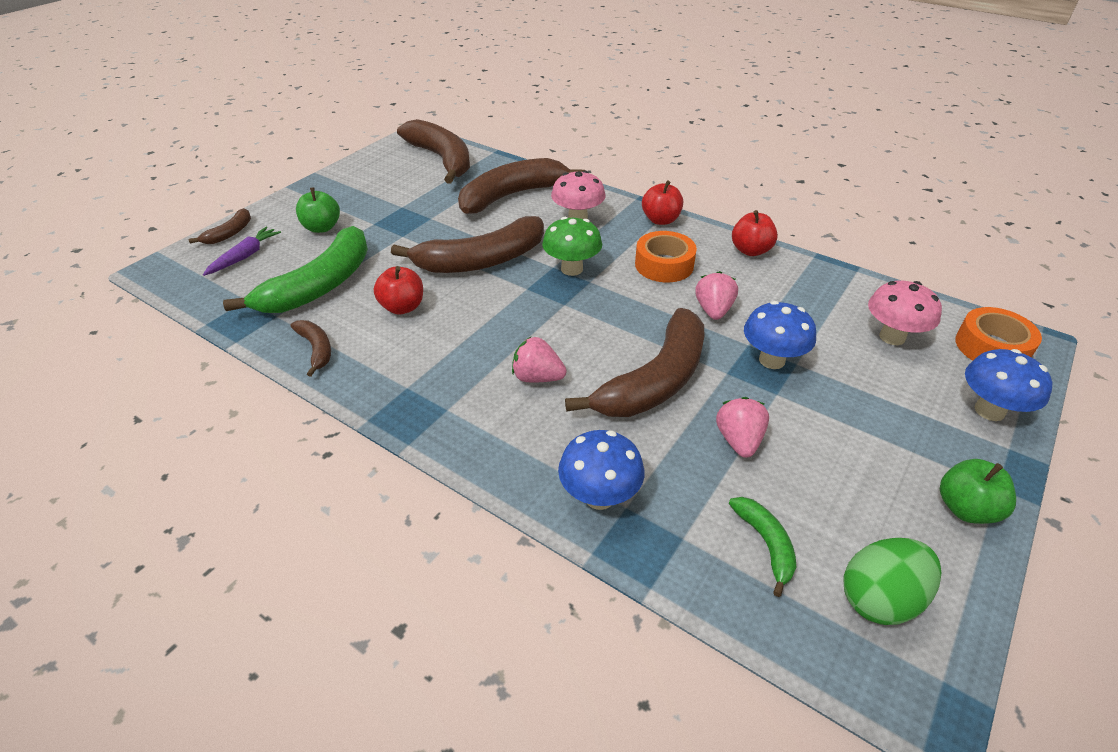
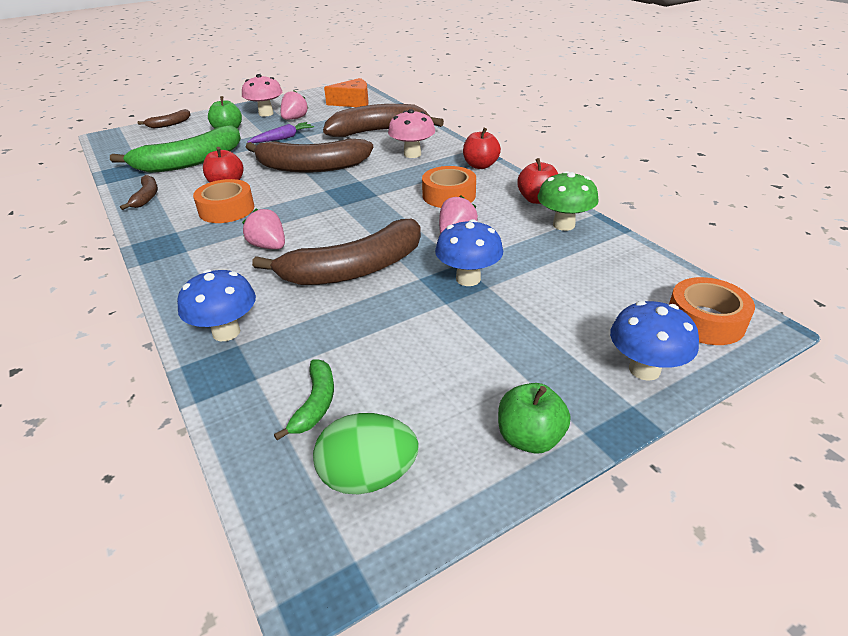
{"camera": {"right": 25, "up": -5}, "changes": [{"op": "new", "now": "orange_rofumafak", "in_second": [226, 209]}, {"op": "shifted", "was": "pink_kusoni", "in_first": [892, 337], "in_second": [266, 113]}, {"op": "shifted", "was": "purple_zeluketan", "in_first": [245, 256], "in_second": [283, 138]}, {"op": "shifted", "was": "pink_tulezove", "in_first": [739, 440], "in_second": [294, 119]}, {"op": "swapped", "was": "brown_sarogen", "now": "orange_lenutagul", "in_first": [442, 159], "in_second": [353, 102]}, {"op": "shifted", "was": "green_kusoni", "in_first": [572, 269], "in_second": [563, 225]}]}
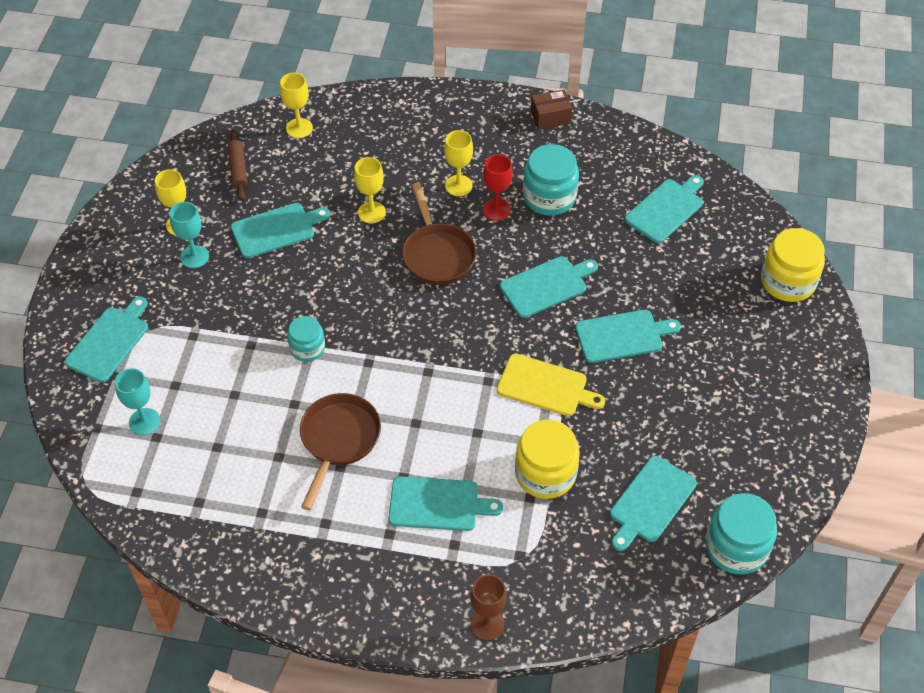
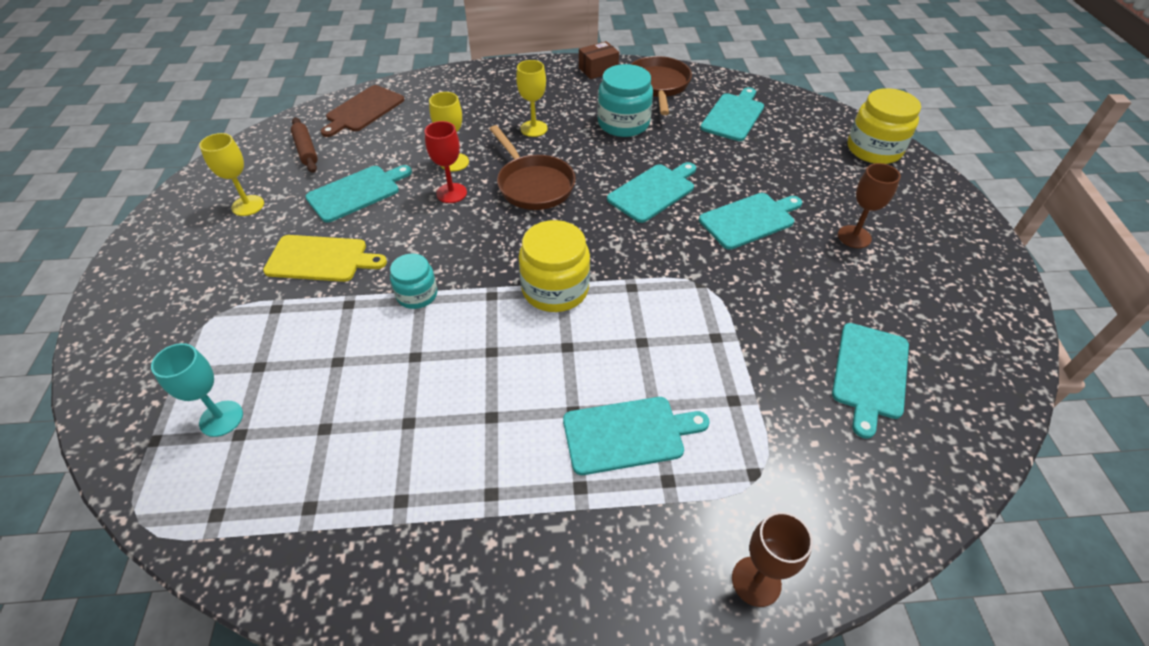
{"camera": {"right": -15, "up": -5}, "changes": [{"op": "shifted", "was": "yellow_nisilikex", "in_first": [546, 386], "in_second": [321, 259]}, {"op": "swapped", "was": "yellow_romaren", "now": "brown_nisilikex", "in_first": [299, 128], "in_second": [363, 110]}, {"op": "shifted", "was": "red_romaren", "in_first": [496, 210], "in_second": [451, 193]}, {"op": "shifted", "was": "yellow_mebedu", "in_first": [545, 473], "in_second": [555, 289]}, {"op": "shifted", "was": "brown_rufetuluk", "in_first": [338, 440], "in_second": [658, 86]}, {"op": "new", "now": "brown_romaren", "in_second": [854, 237]}, {"op": "gone", "was": "turquoise_nisilikex", "in_first": [109, 341]}, {"op": "gone", "was": "turquoise_romaren", "in_first": [194, 257]}, {"op": "gone", "was": "turquoise_mebedu", "in_first": [736, 547]}]}
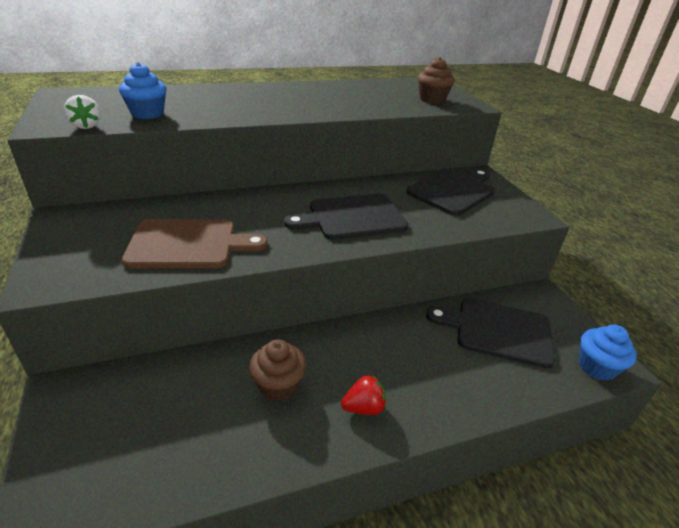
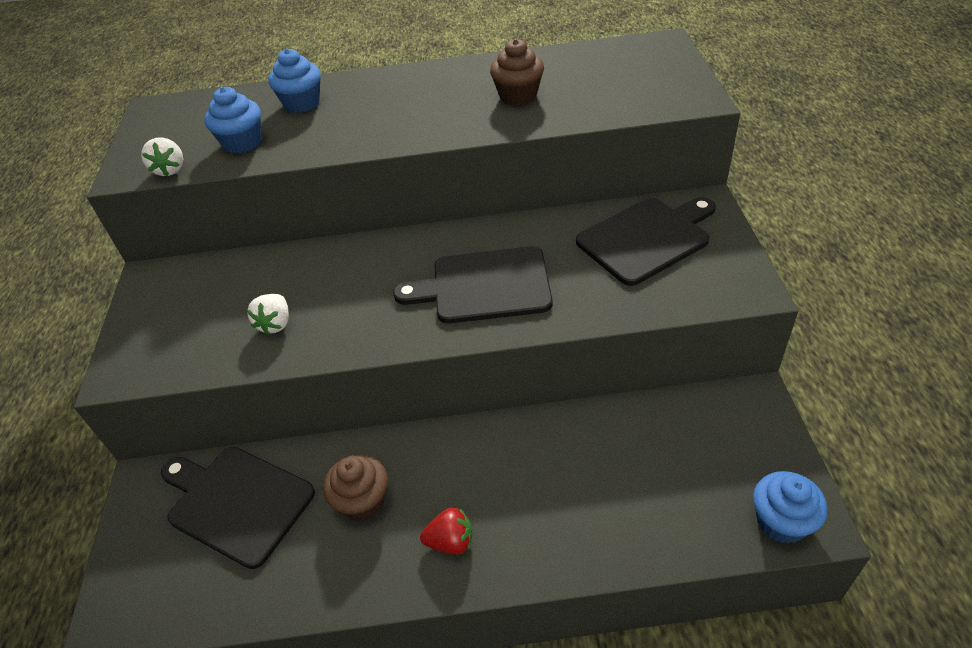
{"camera": {"right": 20, "up": 10}, "changes": [{"op": "shifted", "was": "black_nisilikex", "in_first": [498, 331], "in_second": [237, 502]}, {"op": "swapped", "was": "brown_nisilikex", "now": "white_tulezove", "in_first": [188, 244], "in_second": [275, 324]}, {"op": "new", "now": "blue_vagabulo", "in_second": [302, 103]}, {"op": "shifted", "was": "brown_vagabulo", "in_first": [432, 99], "in_second": [518, 96]}]}
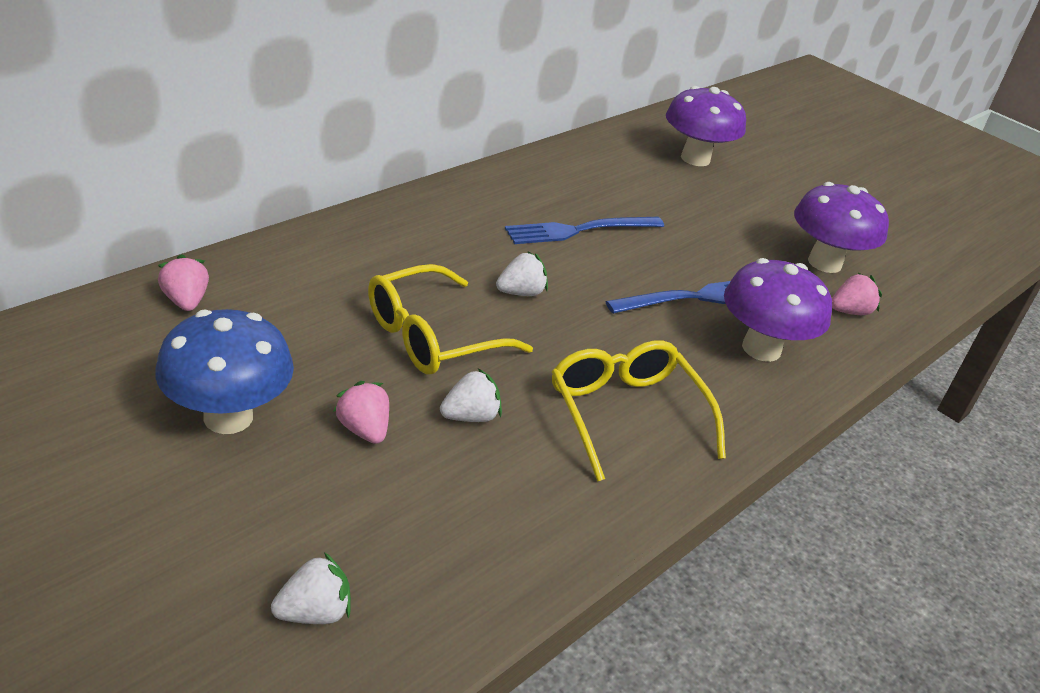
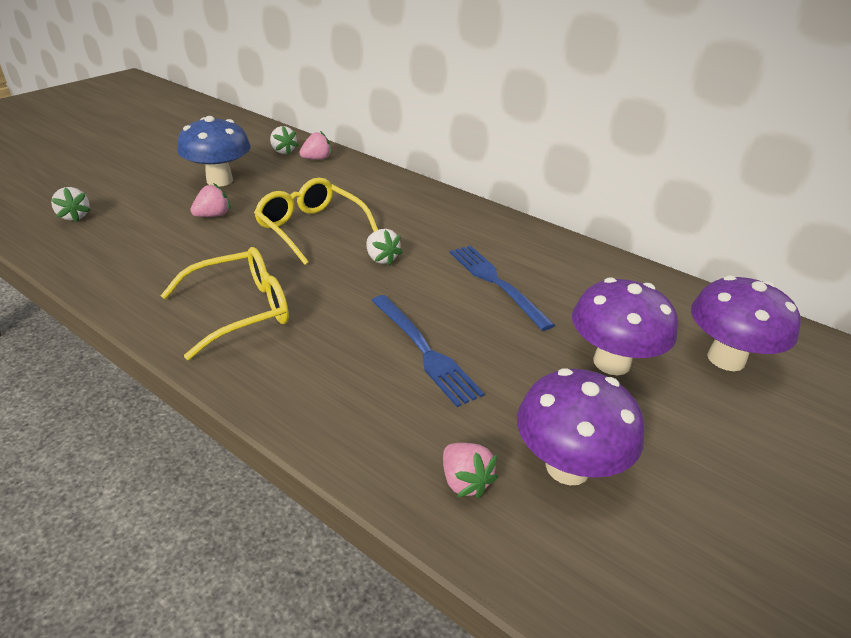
{"camera": {"right": 85, "up": 0}, "changes": [{"op": "shifted", "was": "white_tulezove", "in_first": [470, 416], "in_second": [283, 151]}, {"op": "shifted", "was": "purple_kusoni", "in_first": [761, 349], "in_second": [611, 362]}]}
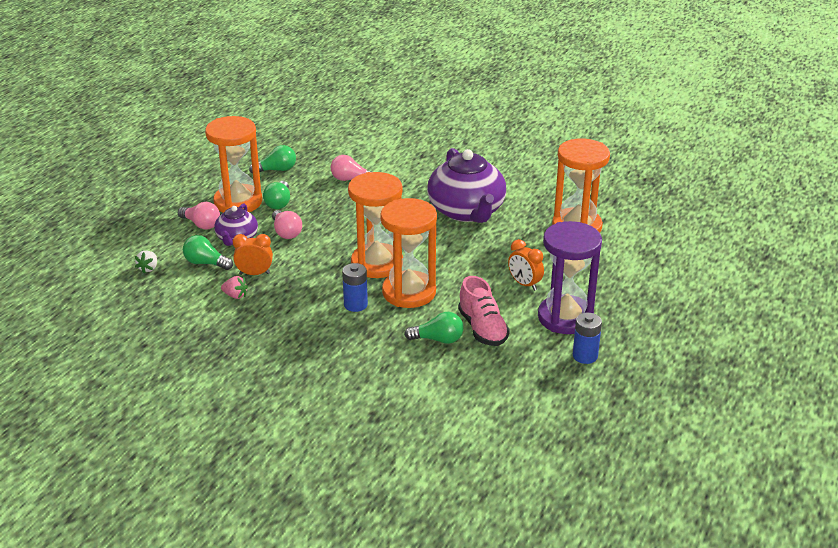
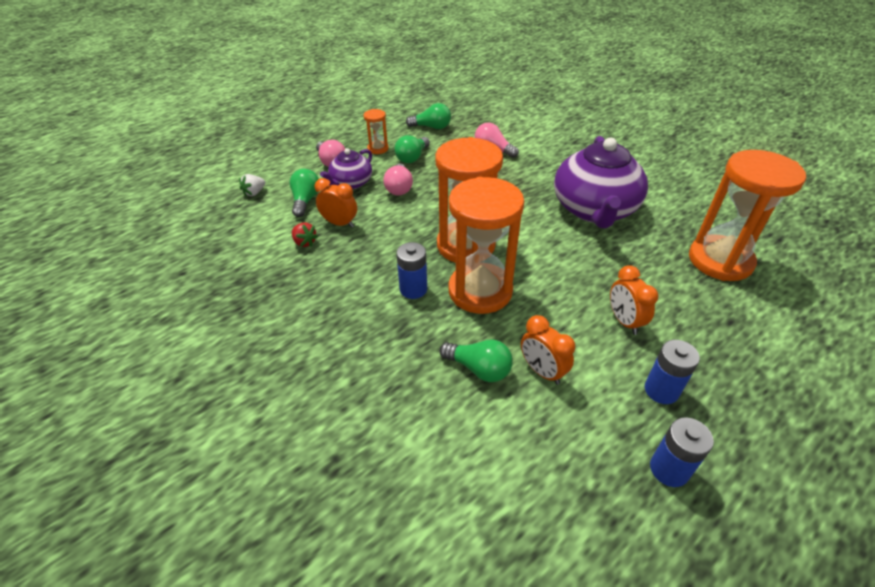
{"camera": {"right": 25, "up": 10}, "changes": [{"op": "rotated", "was": "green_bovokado", "in_first": [206, 263], "in_second": [305, 200], "clockwise": 45}, {"op": "repainted", "was": "pink_tulezove", "now": "red_tulezove", "in_first": [235, 295], "in_second": [305, 242]}, {"op": "scaled", "was": "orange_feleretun", "in_first": [238, 202], "in_second": [378, 149], "ratio": 0.46}, {"op": "swapped", "was": "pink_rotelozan", "now": "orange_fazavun", "in_first": [482, 329], "in_second": [542, 371]}, {"op": "swapped", "was": "purple_feleretun", "now": "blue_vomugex", "in_first": [565, 317], "in_second": [661, 390]}]}
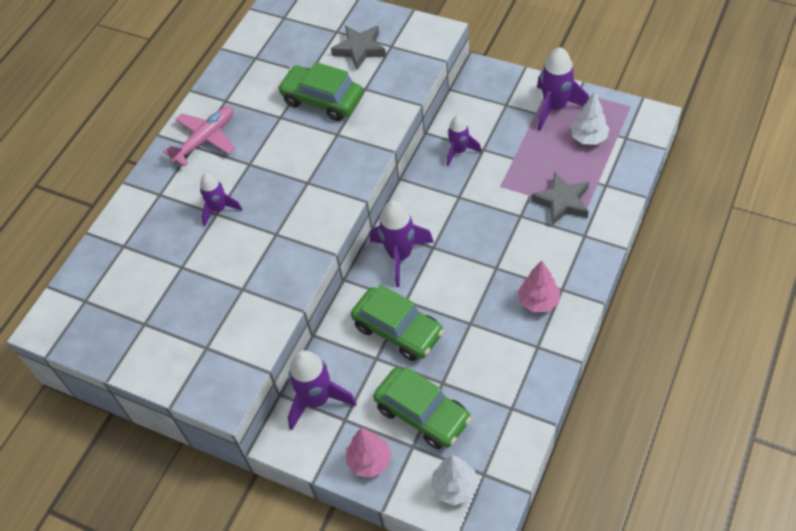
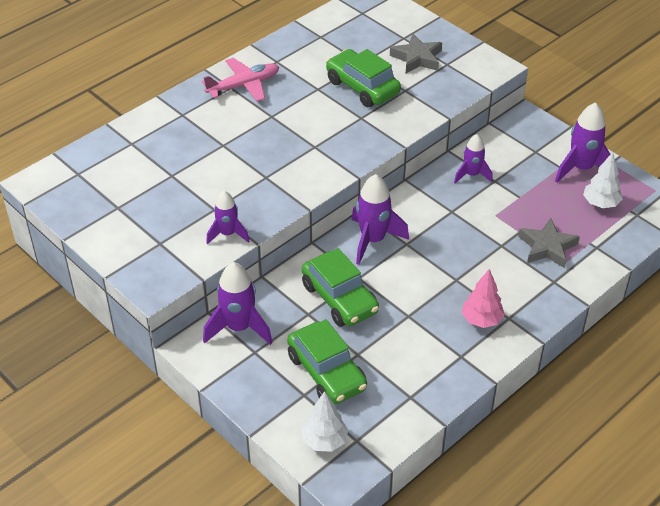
{"camera": {"right": 15, "up": -10}, "changes": [{"op": "shifted", "was": "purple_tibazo", "in_first": [219, 209], "in_second": [228, 234]}, {"op": "gone", "was": "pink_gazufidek", "in_first": [369, 461]}]}
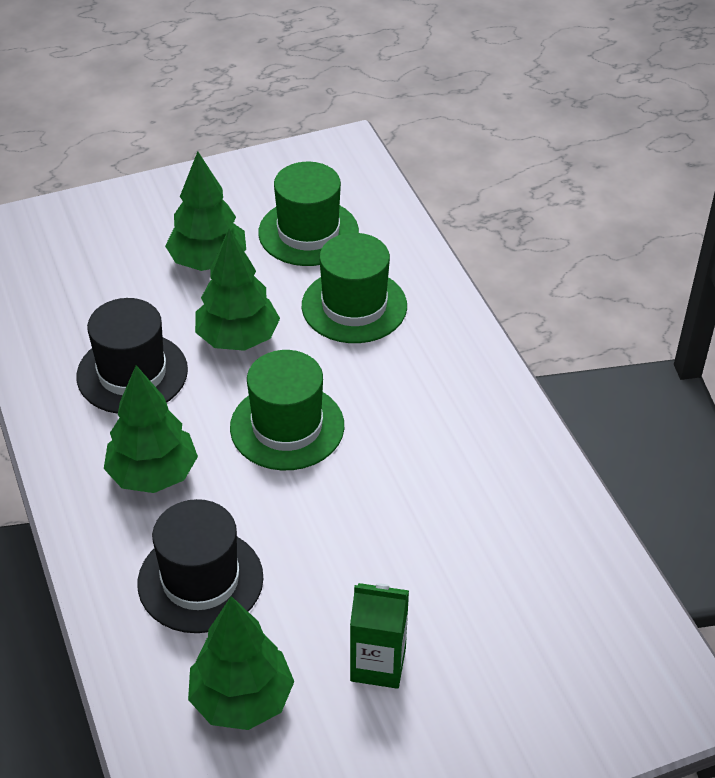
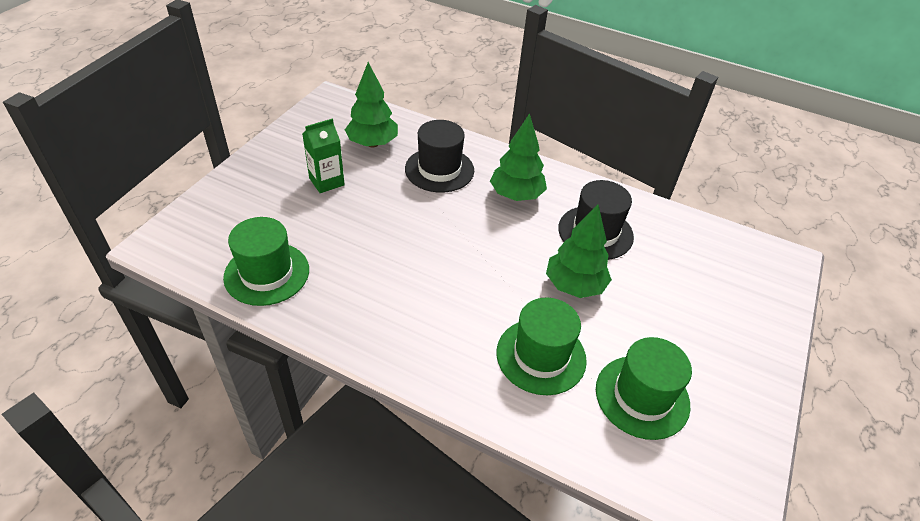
{"camera": {"right": 135, "up": 0}, "changes": [{"op": "shifted", "was": "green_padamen", "in_first": [287, 427], "in_second": [267, 273]}, {"op": "gone", "was": "green_gazufidek", "in_first": [208, 262]}]}
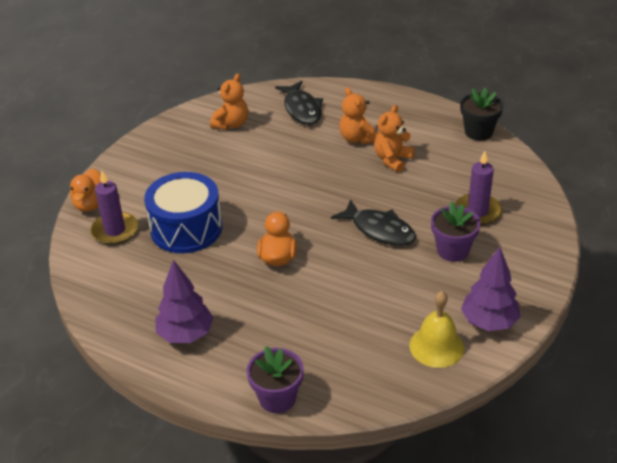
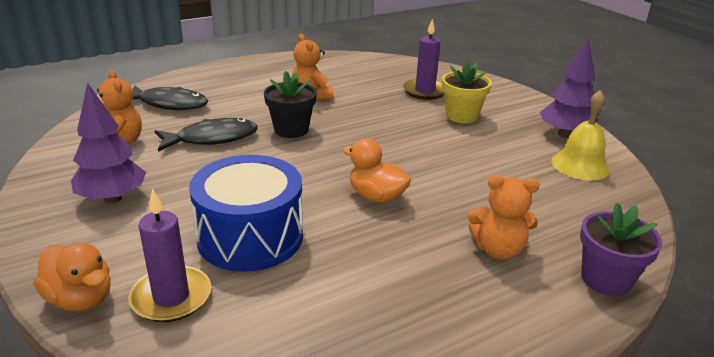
{"camera": {"right": -60, "up": -10}, "changes": [{"op": "shifted", "was": "purple_gazufidek", "in_first": [186, 334], "in_second": [113, 198]}, {"op": "shifted", "was": "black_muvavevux", "in_first": [379, 230], "in_second": [212, 138]}, {"op": "shifted", "was": "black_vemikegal", "in_first": [478, 132], "in_second": [291, 130]}, {"op": "repainted", "was": "purple_vemikegal", "now": "yellow_vemikegal", "in_first": [452, 250], "in_second": [461, 116]}, {"op": "shifted", "was": "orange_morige", "in_first": [357, 138], "in_second": [498, 250]}]}
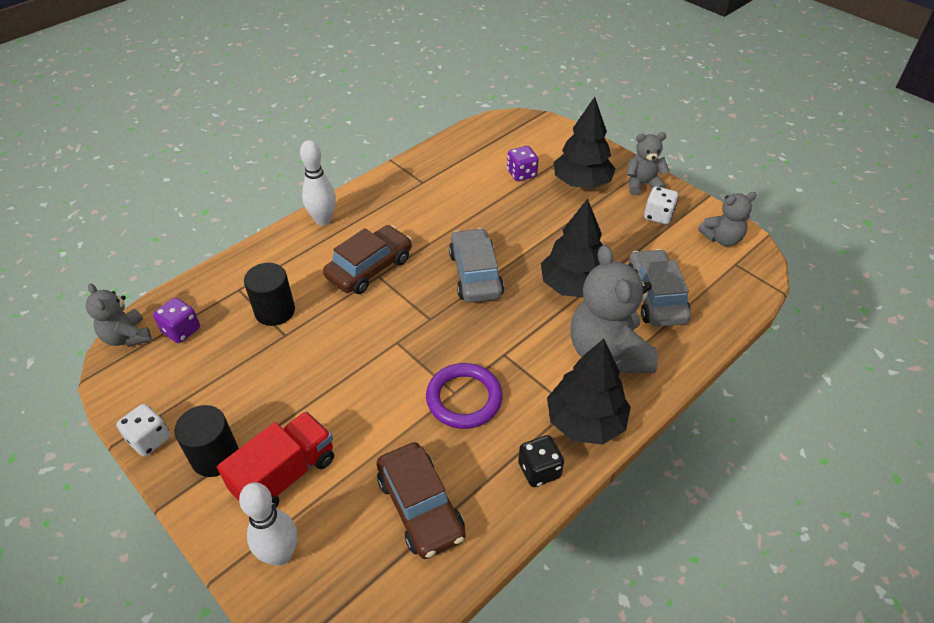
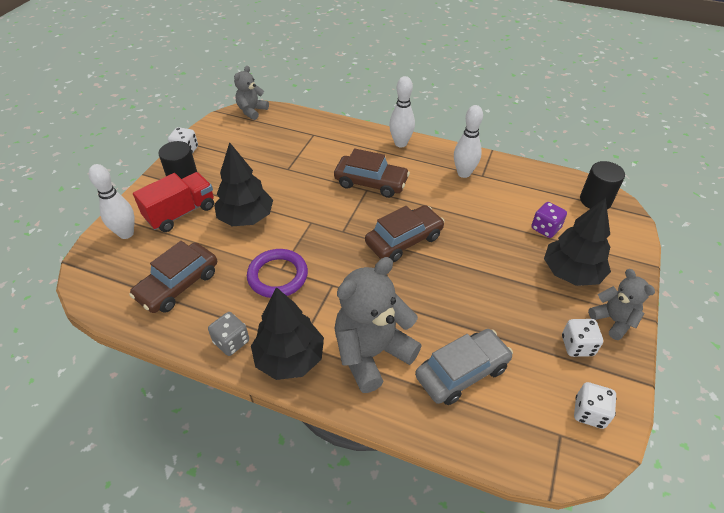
{"camera": {"right": 65, "up": 0}, "changes": [{"op": "rotated", "was": "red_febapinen", "in_first": [285, 475], "in_second": [181, 213], "clockwise": -60}, {"op": "repainted", "was": "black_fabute", "now": "grey_fabute", "in_first": [539, 470], "in_second": [231, 342]}, {"op": "shifted", "was": "black_gazufidek", "in_first": [573, 286], "in_second": [246, 218]}, {"op": "repainted", "was": "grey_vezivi", "now": "brown_vezivi", "in_first": [475, 274], "in_second": [404, 240]}, {"op": "new", "now": "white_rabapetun", "in_second": [464, 173]}, {"op": "swapped", "was": "grey_morige", "now": "white_fabute", "in_first": [722, 239], "in_second": [589, 413]}, {"op": "shifted", "was": "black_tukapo", "in_first": [275, 311], "in_second": [595, 200]}, {"op": "gone", "was": "purple_fabute", "in_first": [181, 330]}]}
